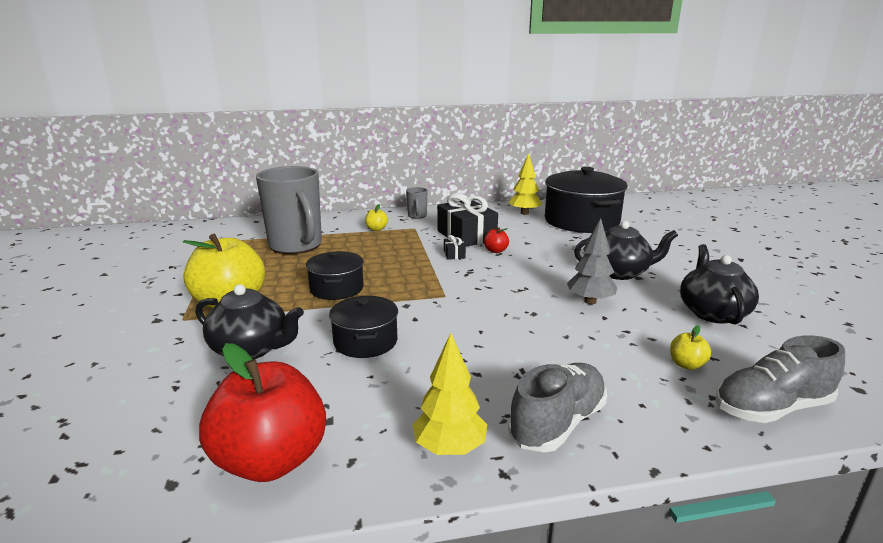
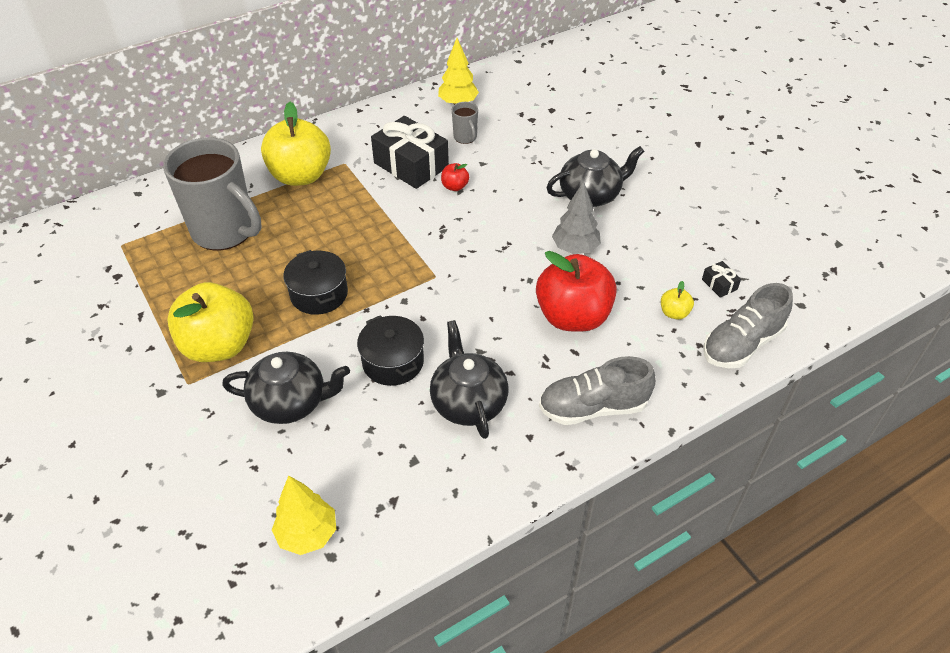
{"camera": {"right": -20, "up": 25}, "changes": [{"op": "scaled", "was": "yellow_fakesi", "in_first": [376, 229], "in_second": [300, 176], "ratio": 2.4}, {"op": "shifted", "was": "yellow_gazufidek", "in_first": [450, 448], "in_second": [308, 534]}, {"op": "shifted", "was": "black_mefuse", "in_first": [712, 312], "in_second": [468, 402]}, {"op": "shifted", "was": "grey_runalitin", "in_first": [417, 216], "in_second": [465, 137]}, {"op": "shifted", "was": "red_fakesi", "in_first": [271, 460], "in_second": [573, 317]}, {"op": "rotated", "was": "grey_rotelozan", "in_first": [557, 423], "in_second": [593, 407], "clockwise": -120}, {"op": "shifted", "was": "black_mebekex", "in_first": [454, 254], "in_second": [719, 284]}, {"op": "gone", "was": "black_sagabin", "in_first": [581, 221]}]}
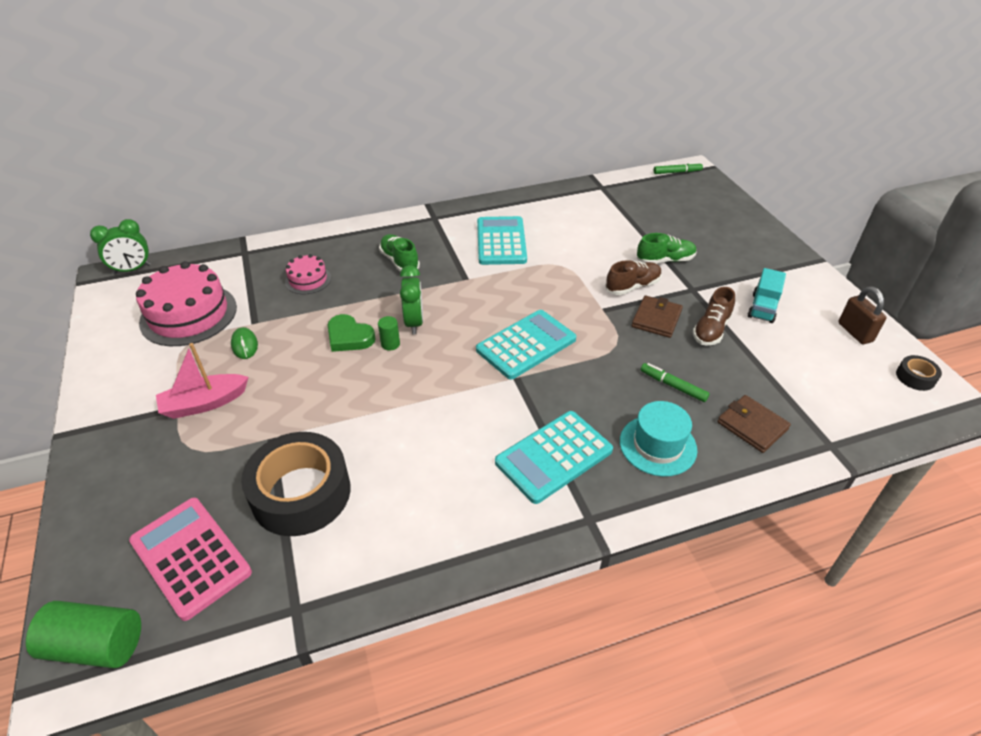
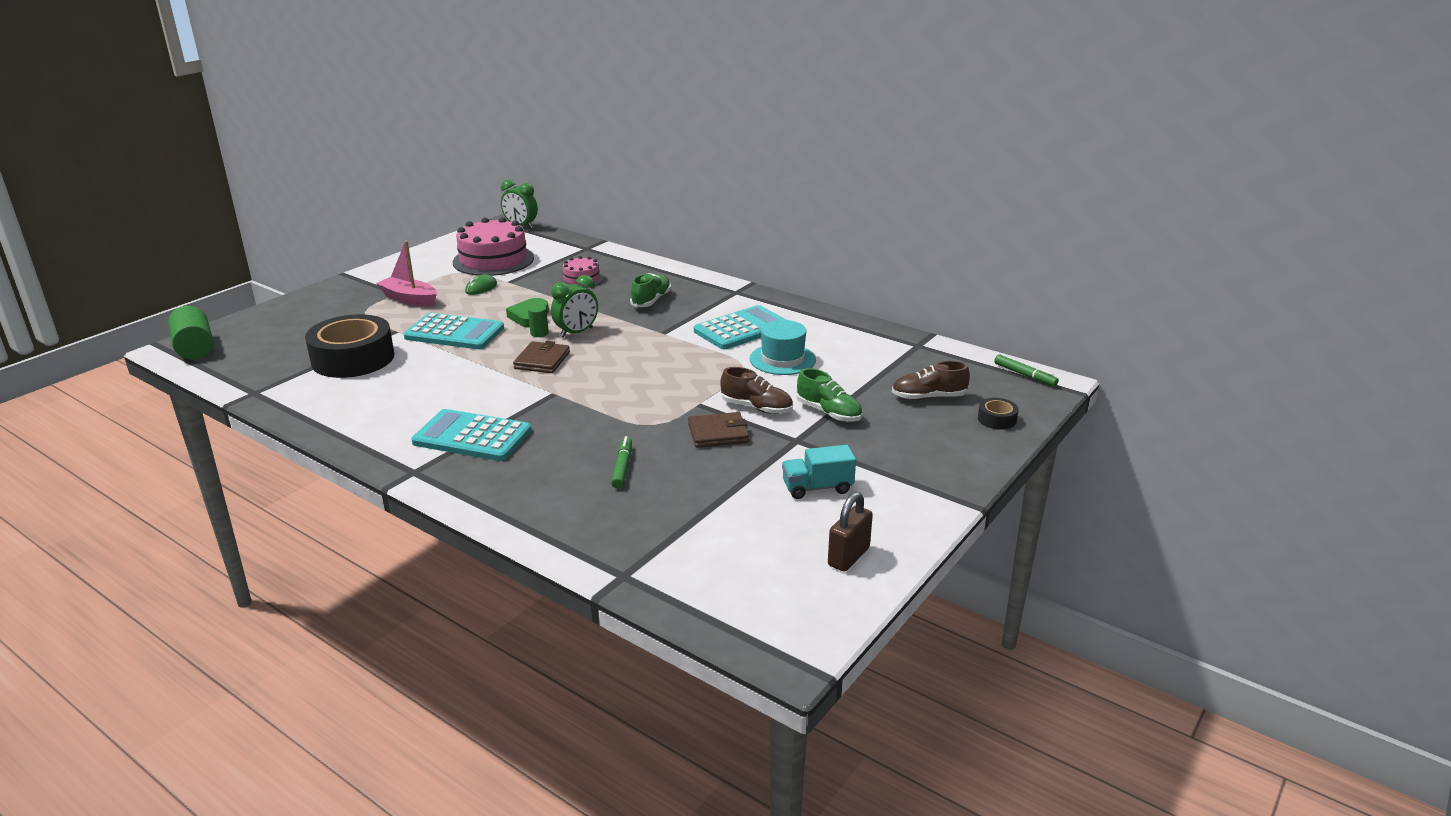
{"camera": {"right": 55, "up": -15}, "changes": [{"op": "shifted", "was": "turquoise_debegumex", "in_first": [526, 345], "in_second": [454, 333]}, {"op": "shifted", "was": "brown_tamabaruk", "in_first": [752, 426], "in_second": [542, 360]}, {"op": "shifted", "was": "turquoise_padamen", "in_first": [657, 445], "in_second": [782, 359]}, {"op": "shifted", "was": "brown_rotelozan", "in_first": [711, 330], "in_second": [928, 397]}, {"op": "shifted", "was": "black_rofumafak", "in_first": [915, 377], "in_second": [997, 419]}, {"op": "gone", "was": "pink_debegumex", "in_first": [191, 557]}]}
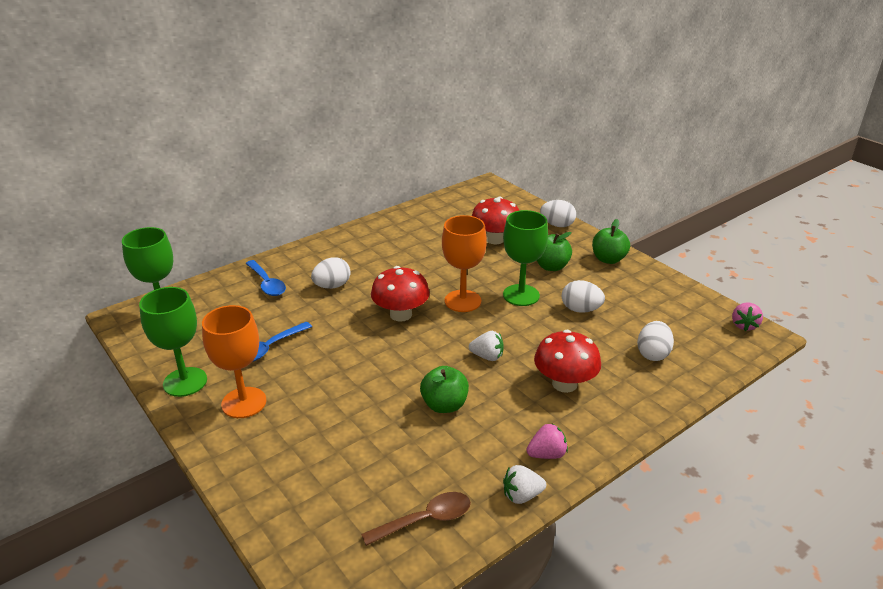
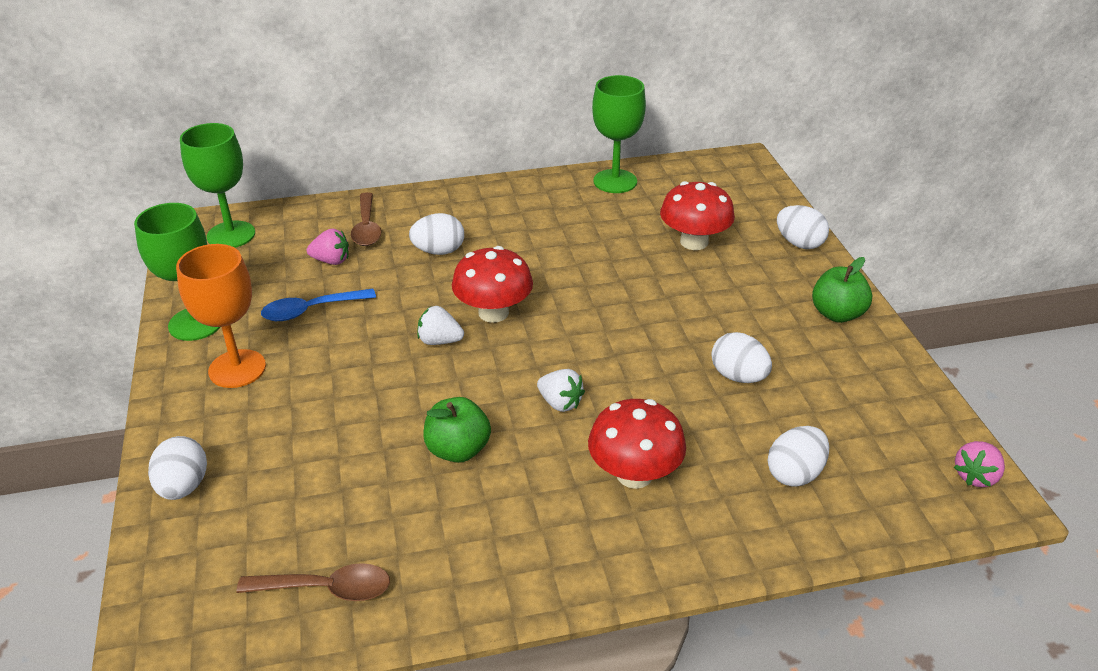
{"camera": {"right": 25, "up": 5}, "changes": [{"op": "new", "now": "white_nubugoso", "in_second": [183, 486]}, {"op": "shifted", "was": "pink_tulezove", "in_first": [546, 454], "in_second": [331, 261]}, {"op": "repainted", "was": "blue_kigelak", "now": "brown_kigelak", "in_first": [267, 284], "in_second": [366, 227]}, {"op": "shifted", "was": "white_tulezove", "in_first": [522, 495], "in_second": [439, 341]}, {"op": "shifted", "was": "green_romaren", "in_first": [521, 295], "in_second": [615, 181]}, {"op": "gone", "was": "orange_romaren", "in_first": [462, 301]}, {"op": "gone", "was": "green_fakesi", "in_first": [551, 266]}]}
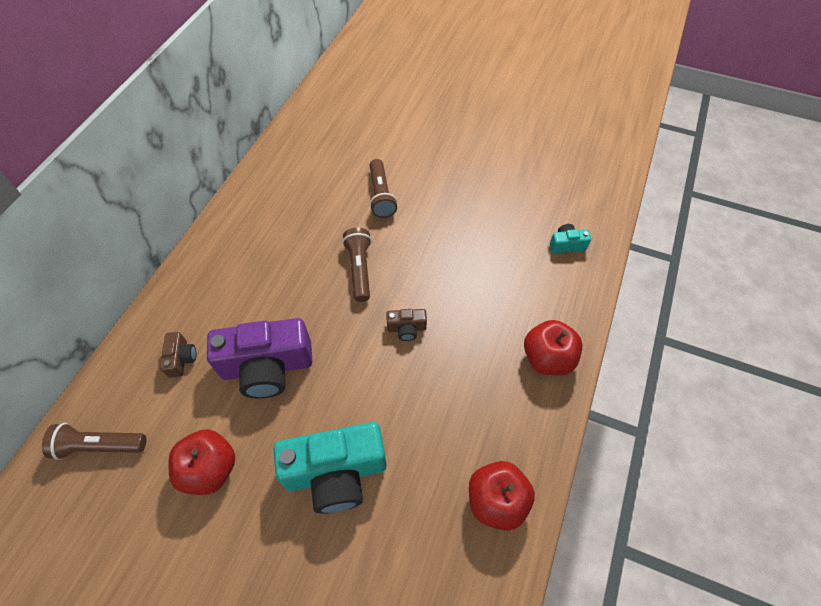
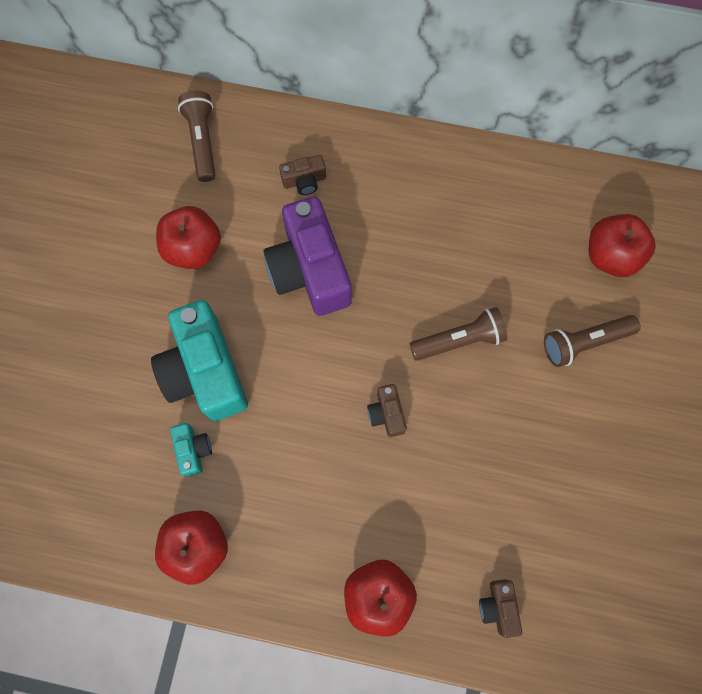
{"camera": {"right": 80, "up": 15}, "changes": [{"op": "shifted", "was": "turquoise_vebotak", "in_first": [566, 245], "in_second": [193, 450]}, {"op": "new", "now": "brown_vebotak", "in_second": [498, 607]}, {"op": "new", "now": "red_fakesi", "in_second": [610, 256]}]}
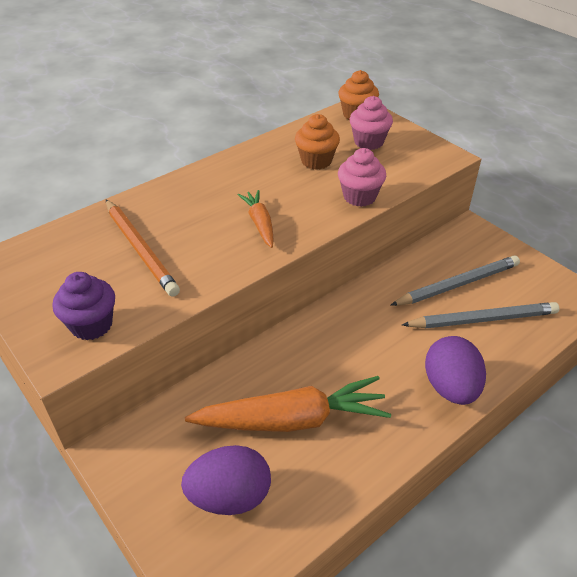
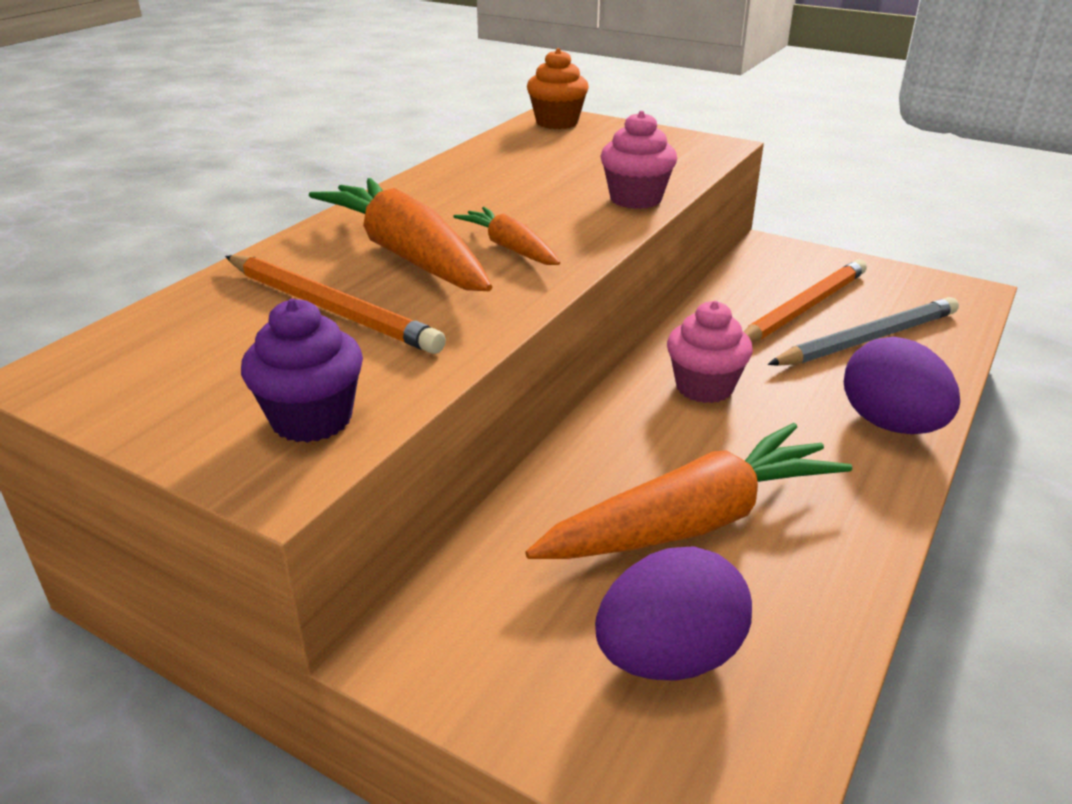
{"camera": {"right": -20, "up": -10}, "changes": [{"op": "new", "now": "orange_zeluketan", "in_second": [406, 255]}, {"op": "shifted", "was": "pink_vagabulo", "in_first": [368, 142], "in_second": [704, 387]}, {"op": "repainted", "was": "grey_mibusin", "now": "orange_mibusin", "in_first": [458, 284], "in_second": [803, 308]}, {"op": "gone", "was": "orange_vagabulo", "in_first": [316, 161]}]}
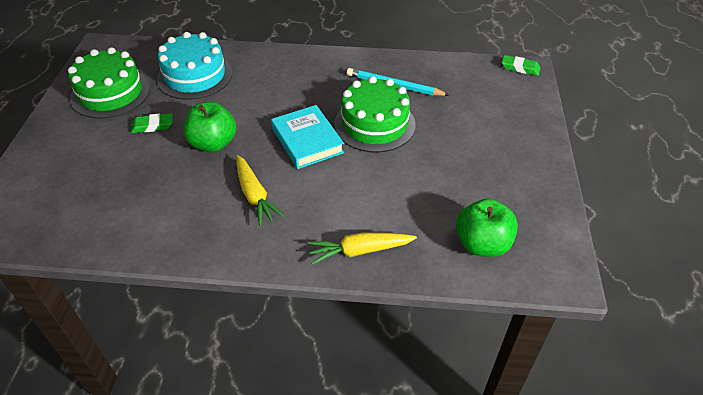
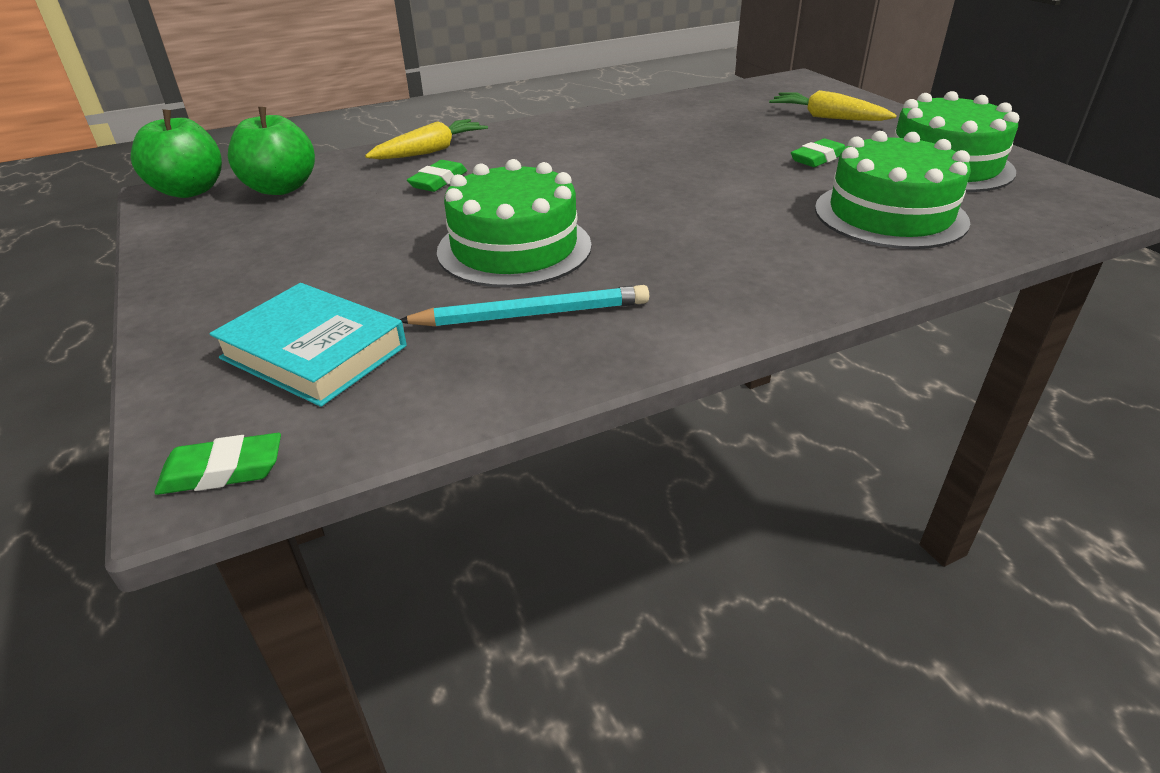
{"camera": {"right": 150, "up": -10}, "changes": [{"op": "shifted", "was": "green_fakesi", "in_first": [213, 143], "in_second": [190, 191]}, {"op": "shifted", "was": "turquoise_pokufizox", "in_first": [307, 141], "in_second": [314, 352]}, {"op": "new", "now": "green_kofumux", "in_second": [438, 181]}, {"op": "shifted", "was": "yellow_zeluketan", "in_first": [254, 195], "in_second": [828, 118]}, {"op": "repainted", "was": "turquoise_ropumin", "now": "green_ropumin", "in_first": [195, 76], "in_second": [890, 215]}]}
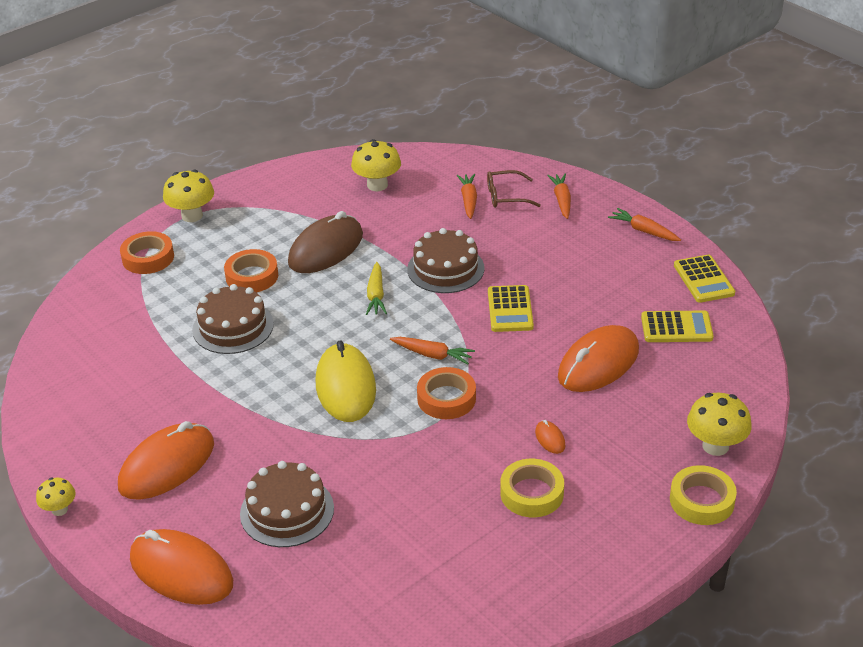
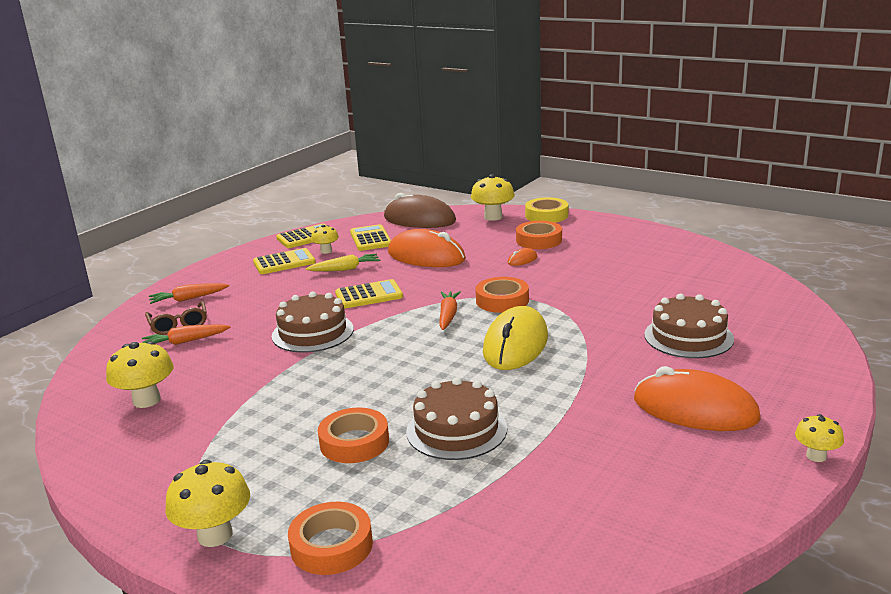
{"camera": {"right": -105, "up": -15}, "changes": [{"op": "new", "now": "yellow_debegumex", "in_second": [284, 262]}, {"op": "shifted", "was": "yellow_zeluketan", "in_first": [376, 295], "in_second": [345, 269]}, {"op": "new", "now": "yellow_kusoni", "in_second": [326, 251]}, {"op": "shifted", "was": "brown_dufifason", "in_first": [326, 249], "in_second": [419, 219]}, {"op": "rotated", "was": "yellow_dufifason", "in_first": [345, 387], "in_second": [515, 345], "clockwise": -45}, {"op": "new", "now": "orange_rofumafak", "in_second": [539, 240]}, {"op": "gone", "was": "orange_dufifason", "in_first": [181, 571]}, {"op": "gone", "was": "yellow_rofumafak", "in_first": [531, 493]}, {"op": "gone", "was": "orange_zeluketan", "in_first": [644, 231]}]}
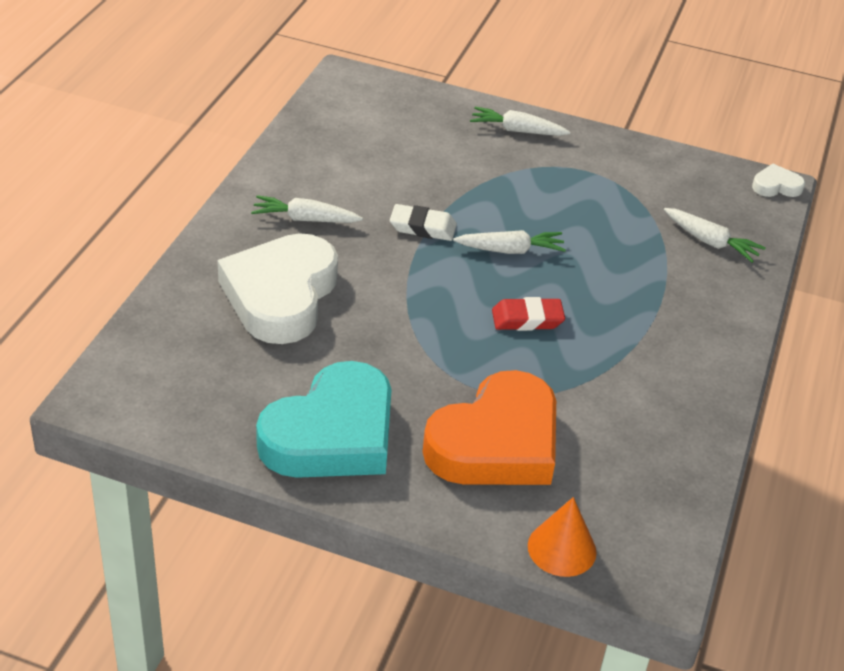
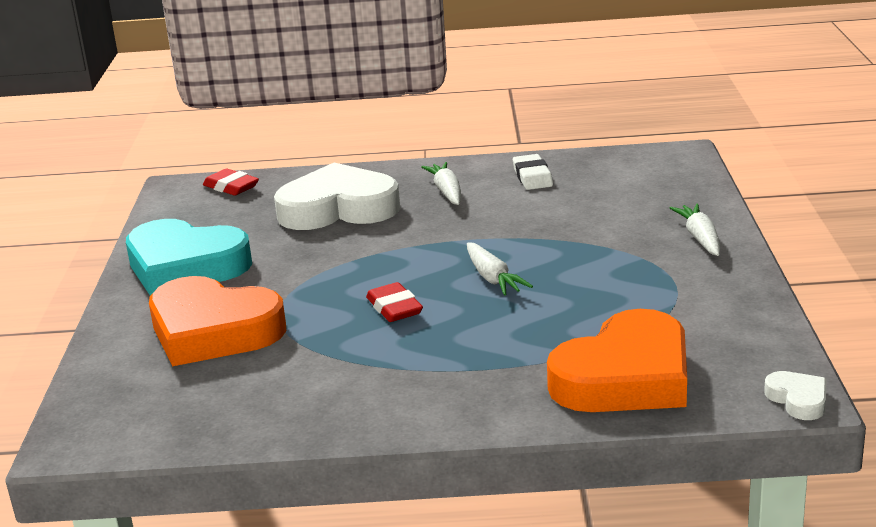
{"camera": {"right": 75, "up": -15}, "changes": [{"op": "new", "now": "red_kofumux", "in_second": [231, 187]}, {"op": "shifted", "was": "white_kofumux", "in_first": [422, 227], "in_second": [532, 177]}, {"op": "swapped", "was": "white_zeluketan", "now": "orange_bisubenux", "in_first": [710, 242], "in_second": [625, 377]}, {"op": "gone", "was": "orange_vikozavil", "in_first": [562, 548]}]}
